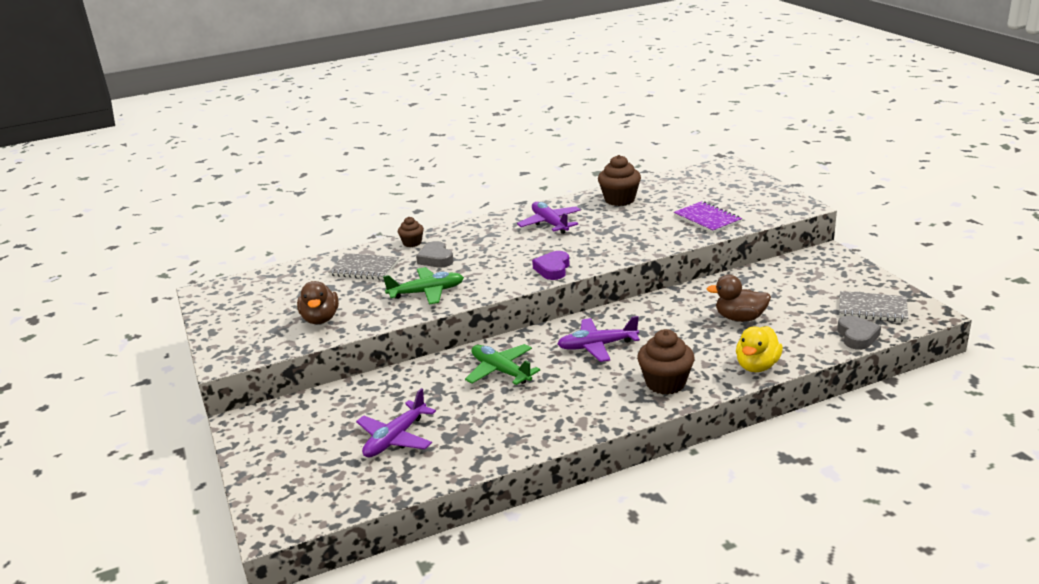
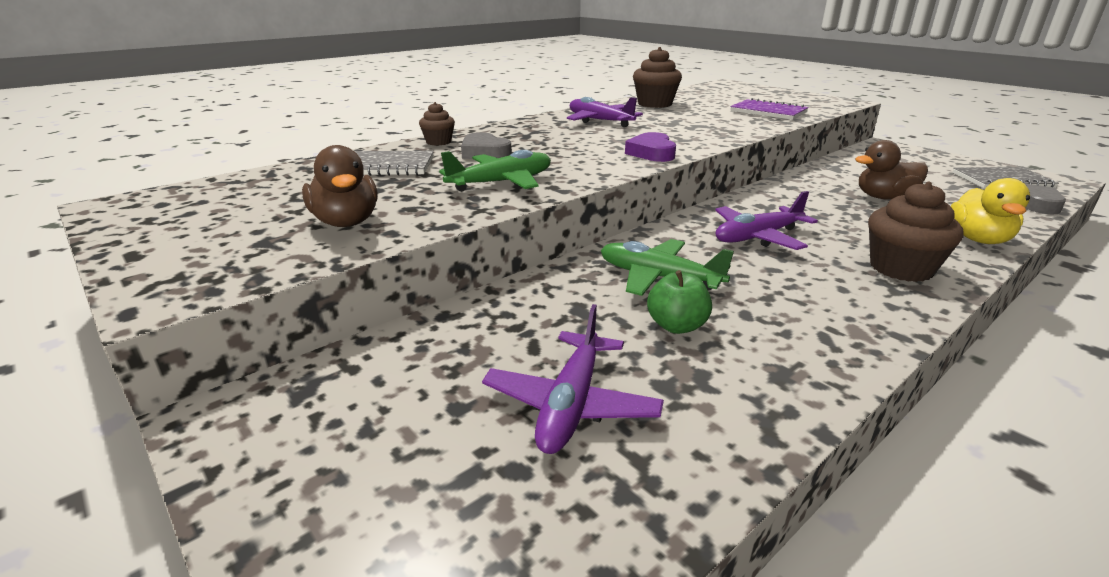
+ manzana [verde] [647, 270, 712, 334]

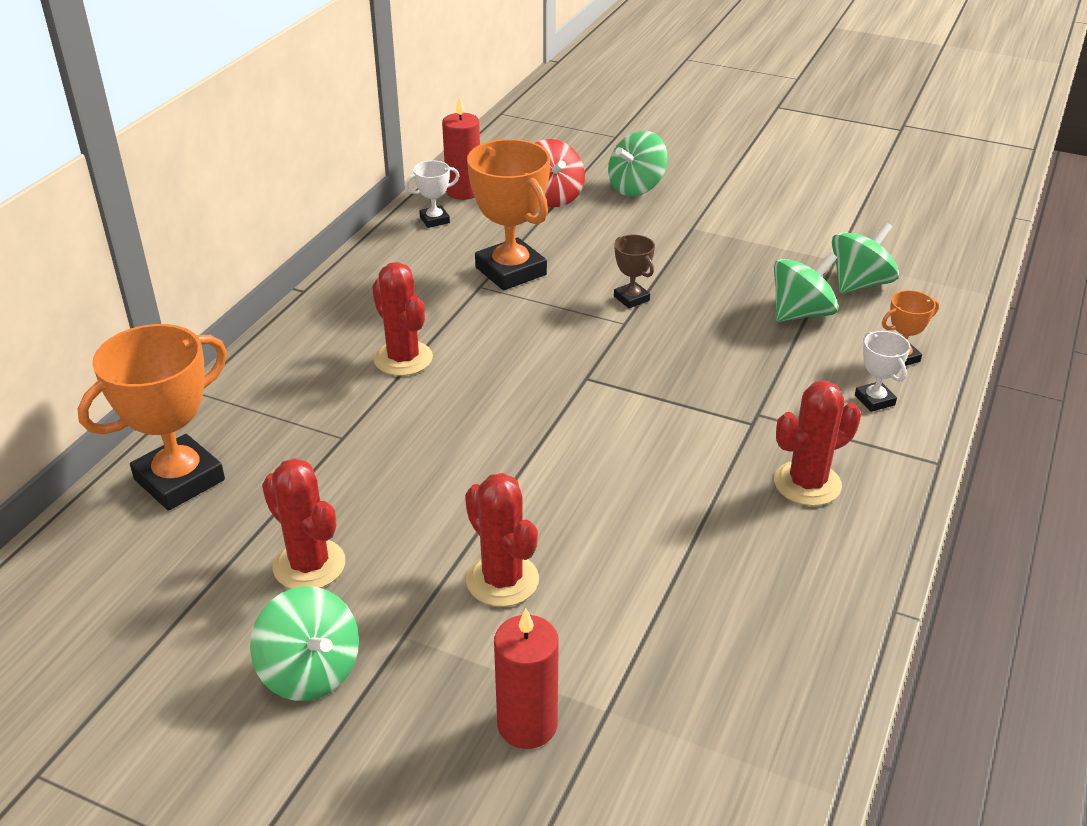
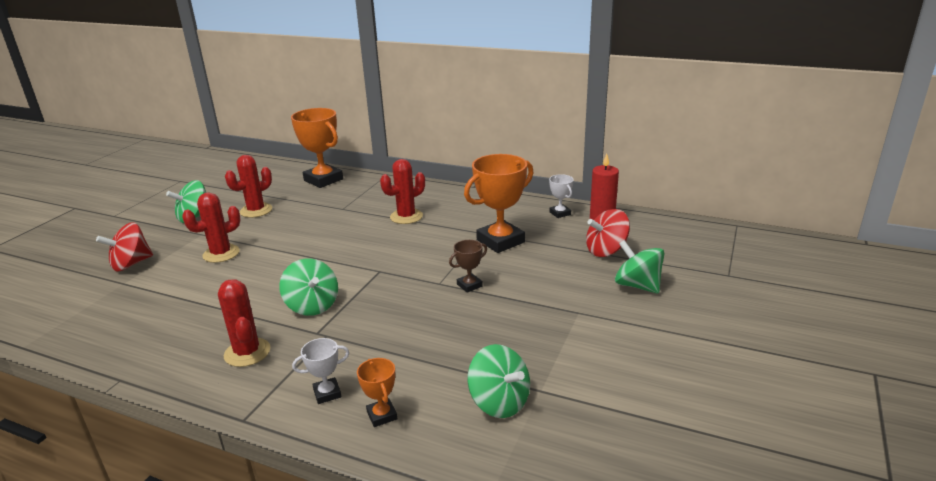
~ vela [rojo] [494, 608, 559, 749] to peonza [rojo] [96, 222, 153, 272]
~ peonza [verde] [774, 252, 839, 322] to [279, 259, 338, 316]

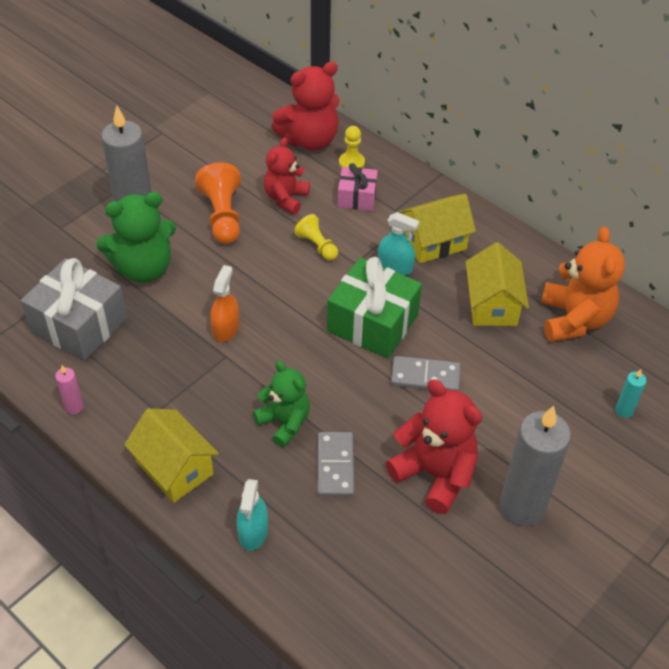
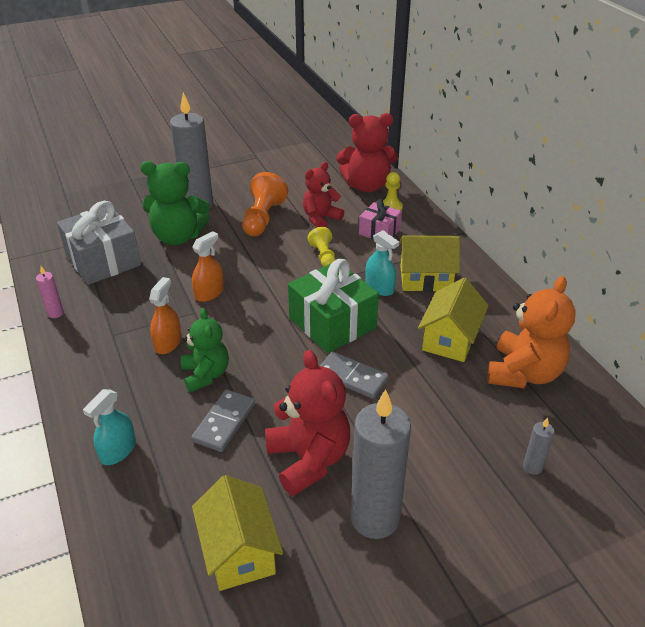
+ pulverizador [naranja] [149, 277, 182, 354]
~ casa [amarillo] [124, 408, 219, 503] to [192, 475, 283, 591]
~ vela [turquesa] [615, 369, 646, 418] to vela [gris] [523, 418, 555, 475]

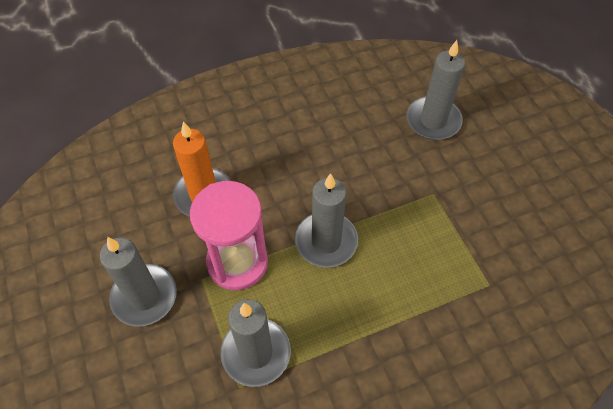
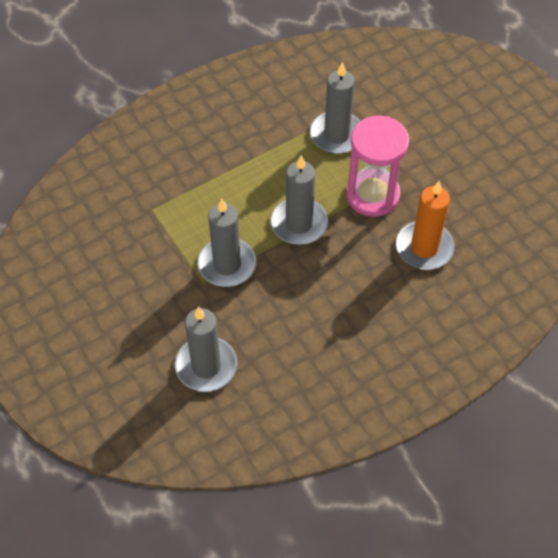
~ vela [gris] [100, 237, 177, 327] to [197, 199, 256, 287]

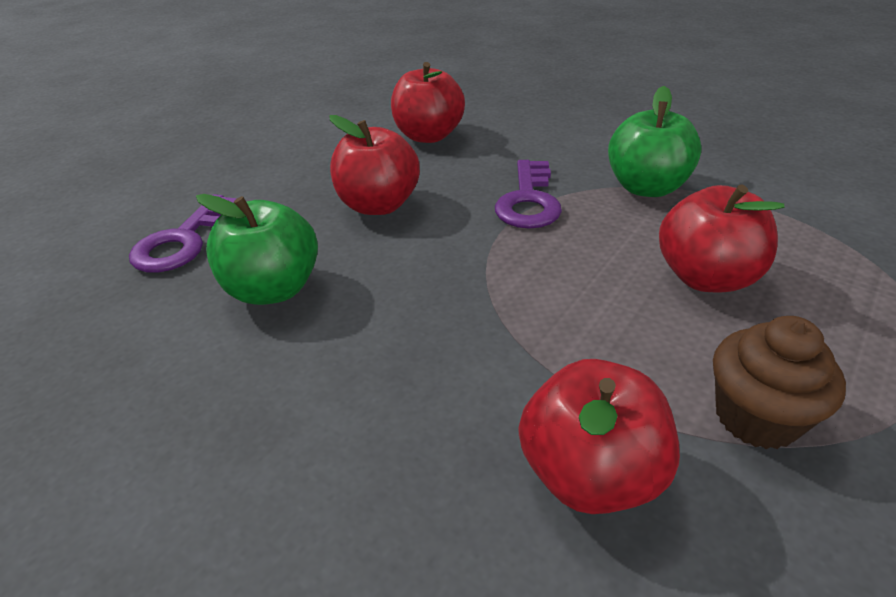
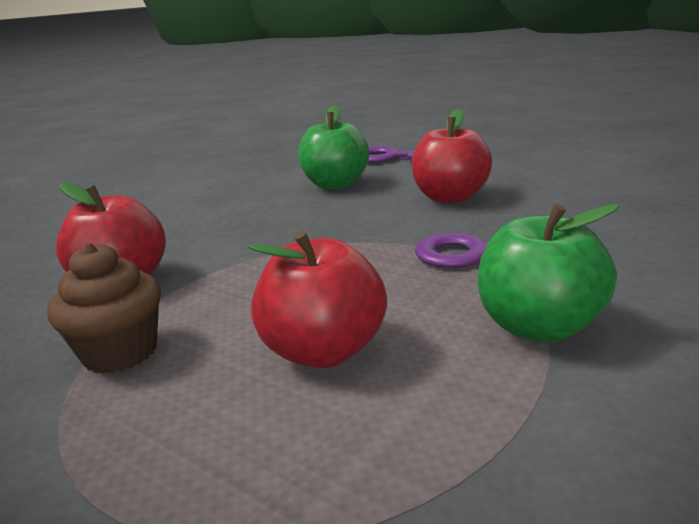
- manzana [rojo] [391, 62, 465, 143]

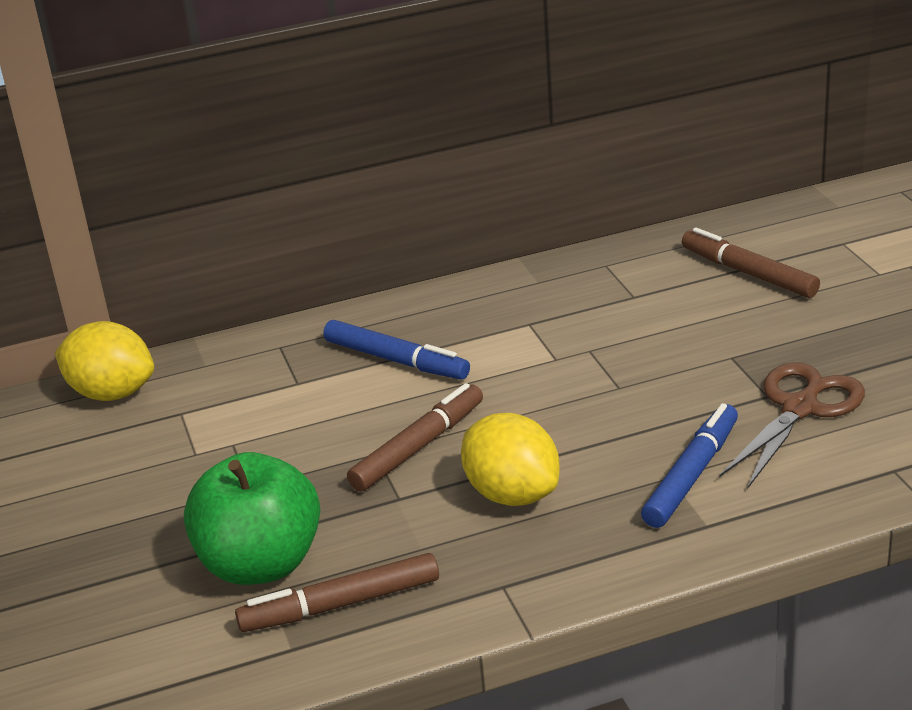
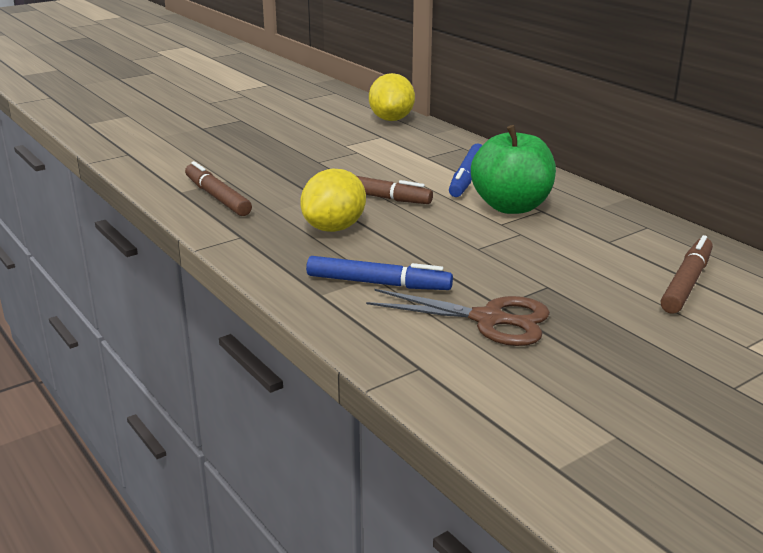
~ manzana [verde] [184, 452, 320, 585] to [471, 125, 556, 214]

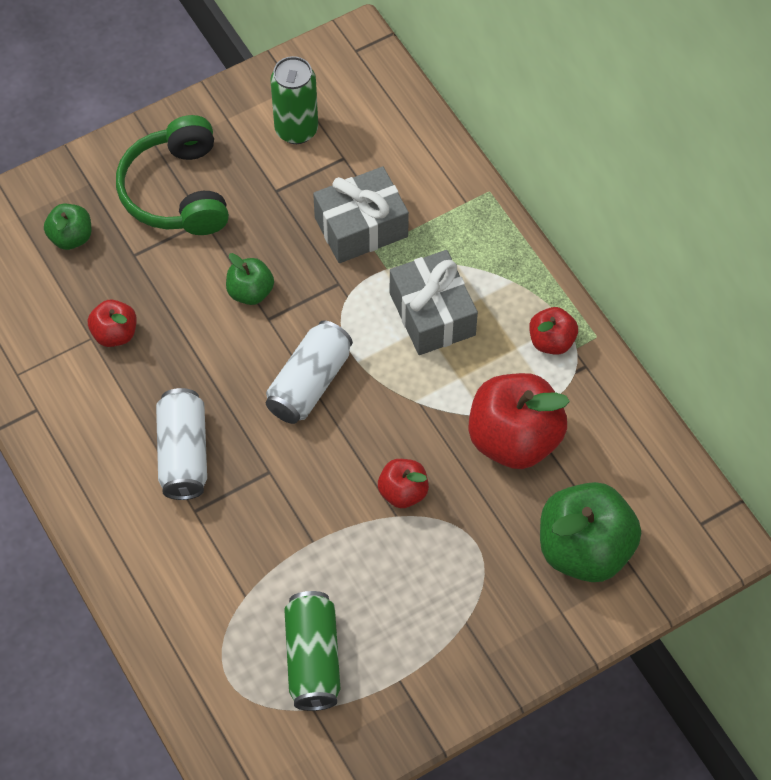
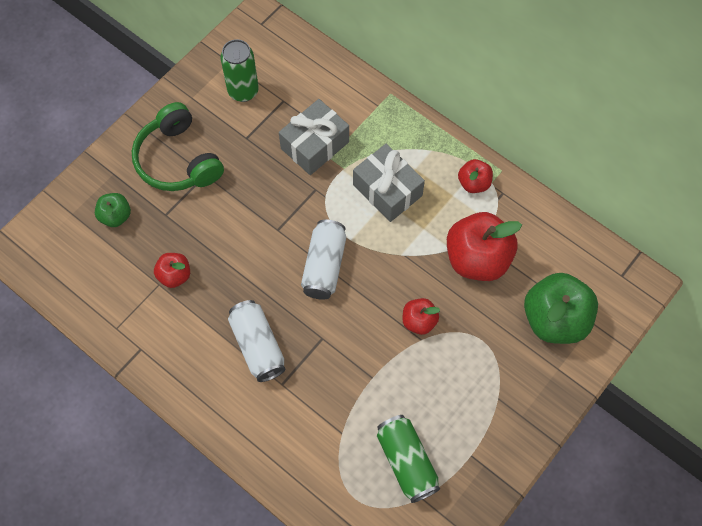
- manzana [verde] [226, 253, 274, 305]

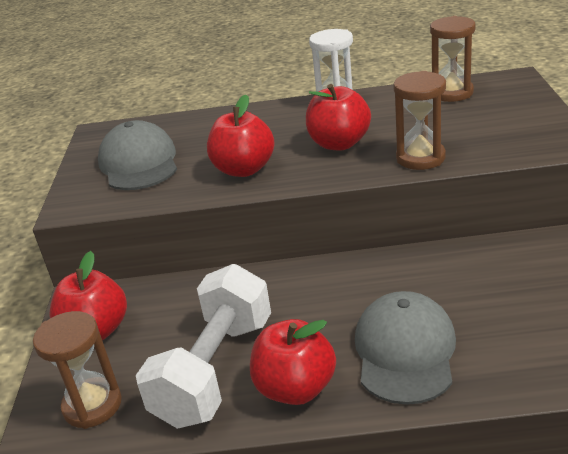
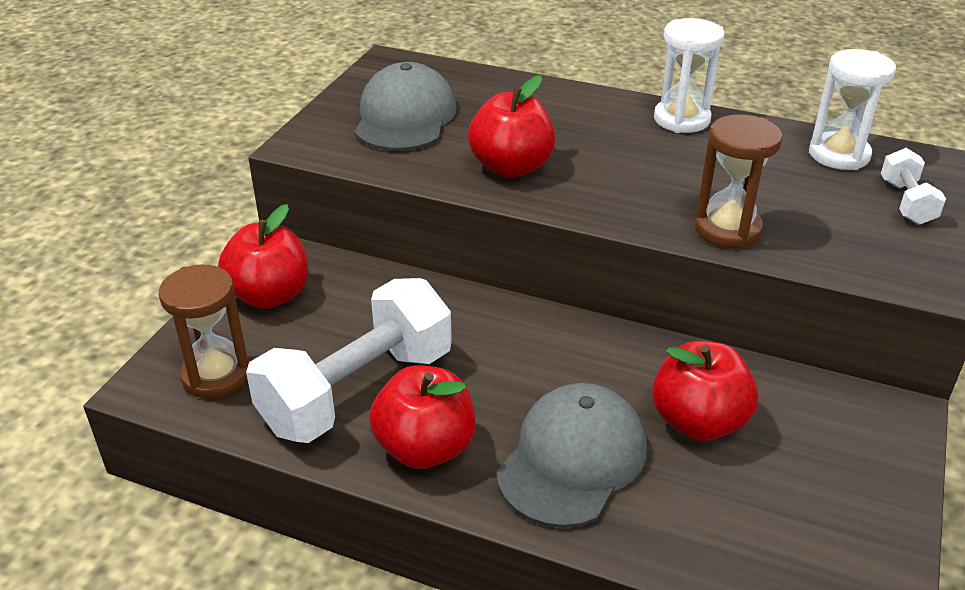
~ manzana [rojo] [306, 84, 371, 150] to [652, 341, 758, 441]
~ reloj de arena [marrón] [430, 16, 476, 102] to reloj de arena [blanco] [809, 49, 896, 170]
+ mancuerna [blanco] [881, 148, 946, 225]

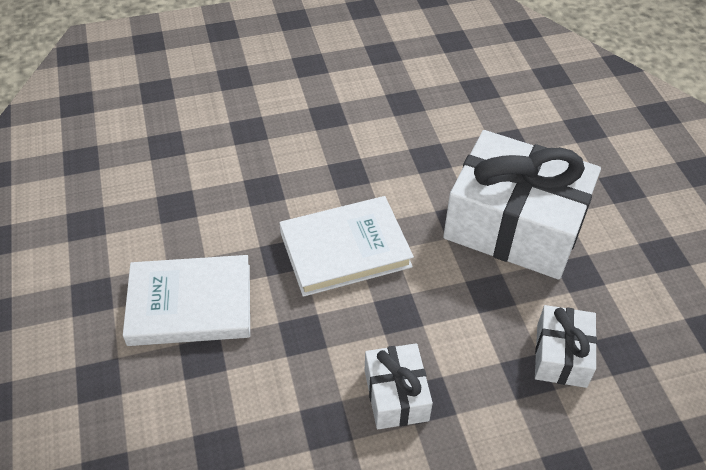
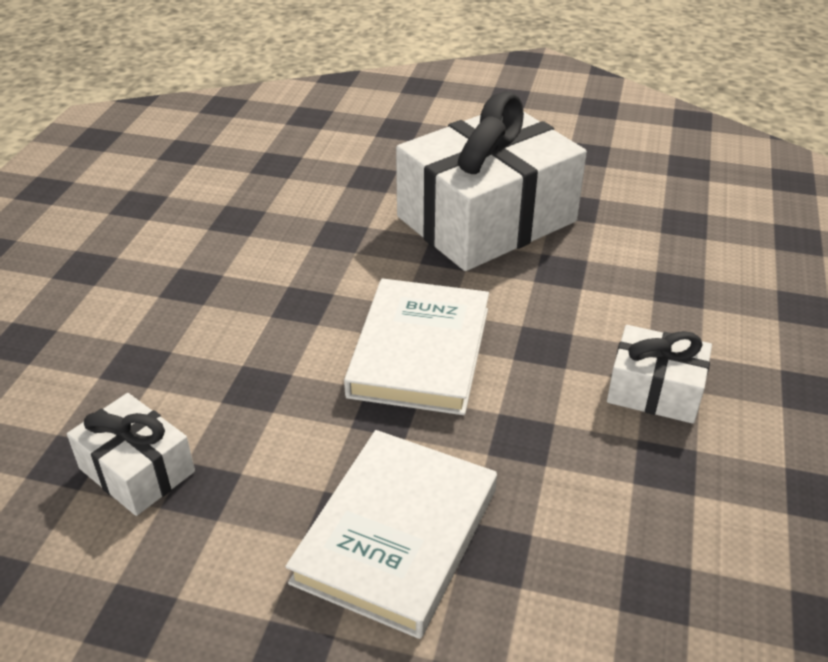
~ regalo [blanco] [535, 305, 597, 388] to [67, 393, 195, 516]

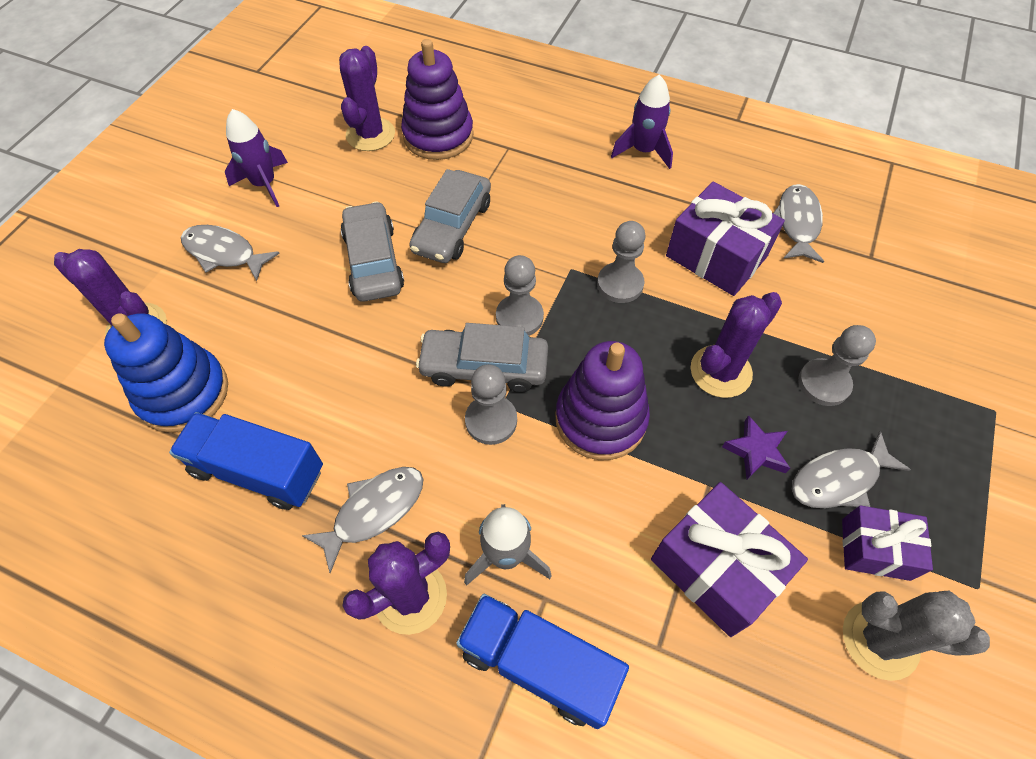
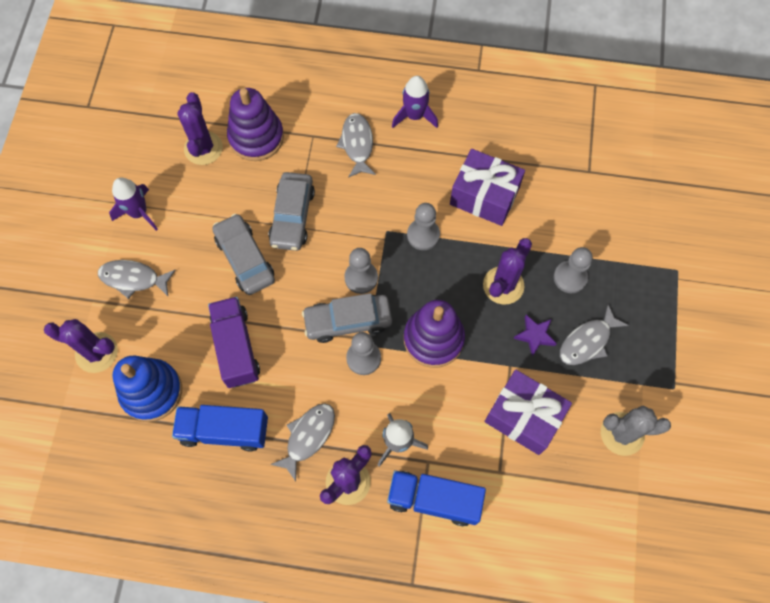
+ camión [morado] [208, 297, 260, 388]
~ pez [gris] [773, 184, 824, 263] to [336, 113, 376, 178]
- regalo [morado] [842, 505, 933, 581]

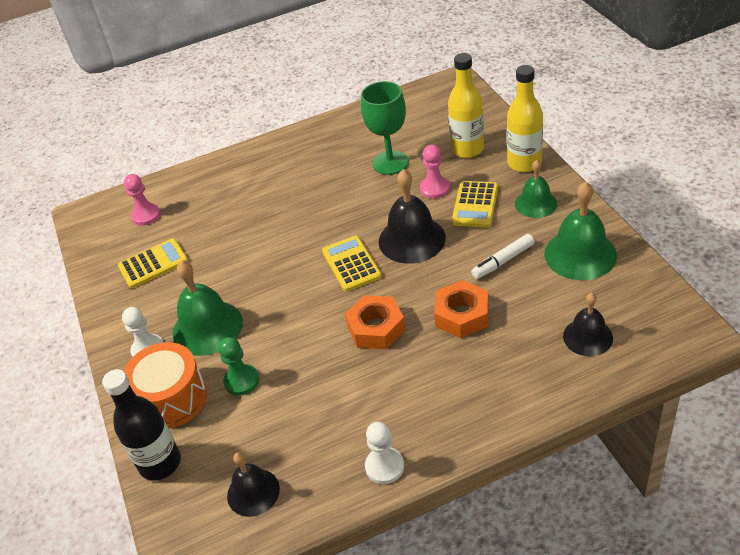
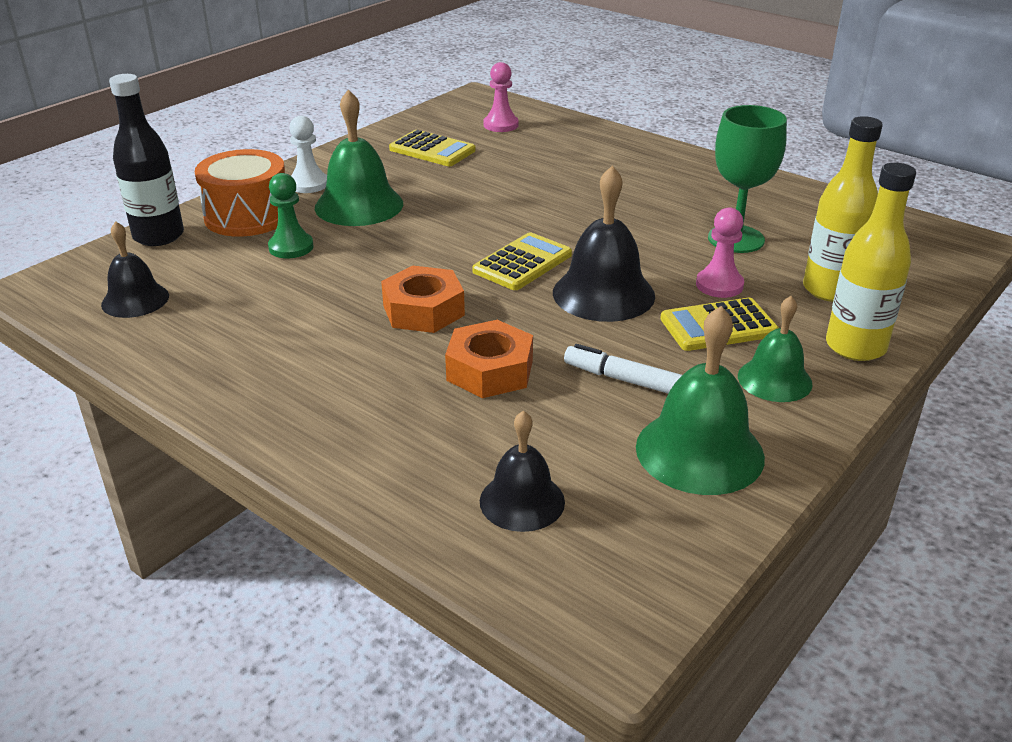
- peón [blanco] [365, 422, 404, 484]

